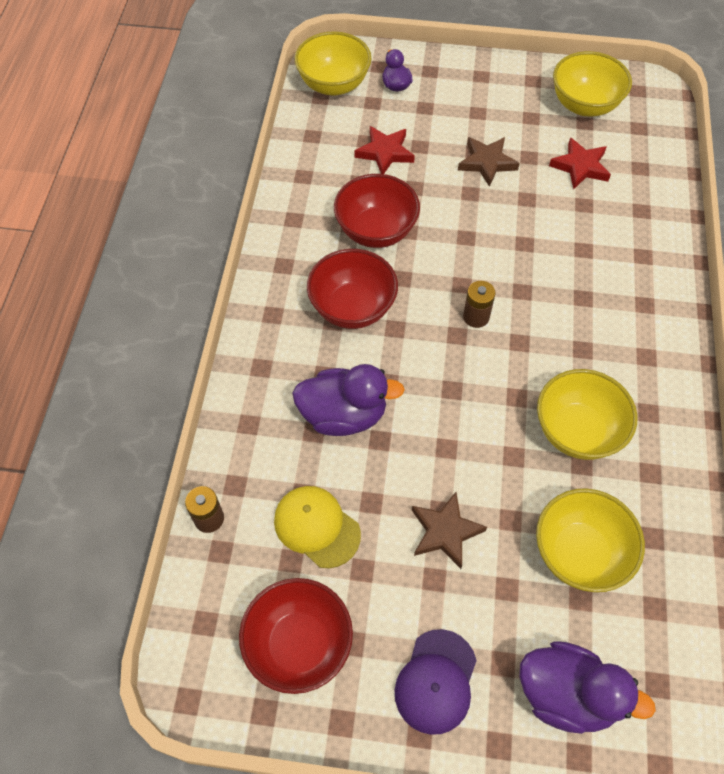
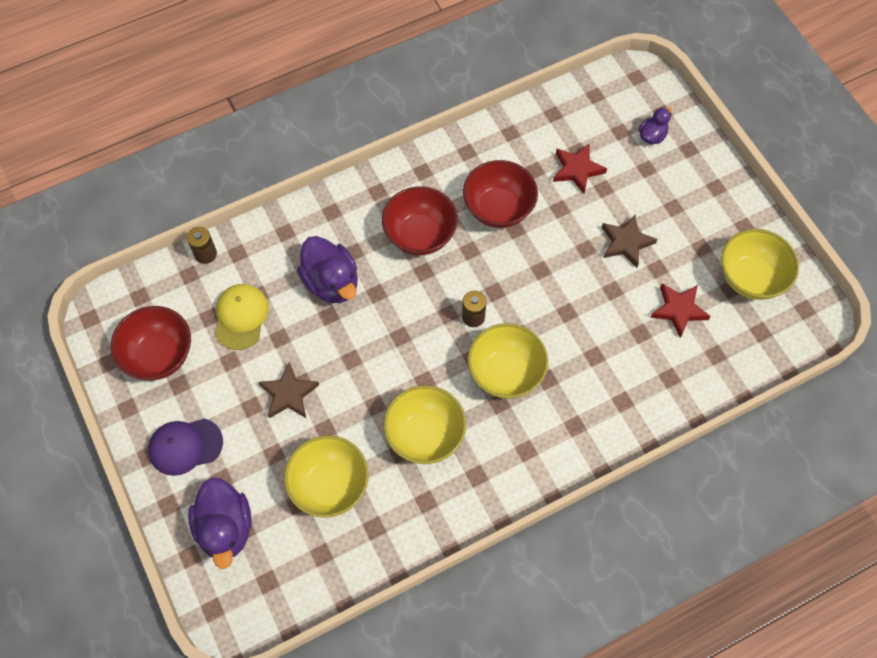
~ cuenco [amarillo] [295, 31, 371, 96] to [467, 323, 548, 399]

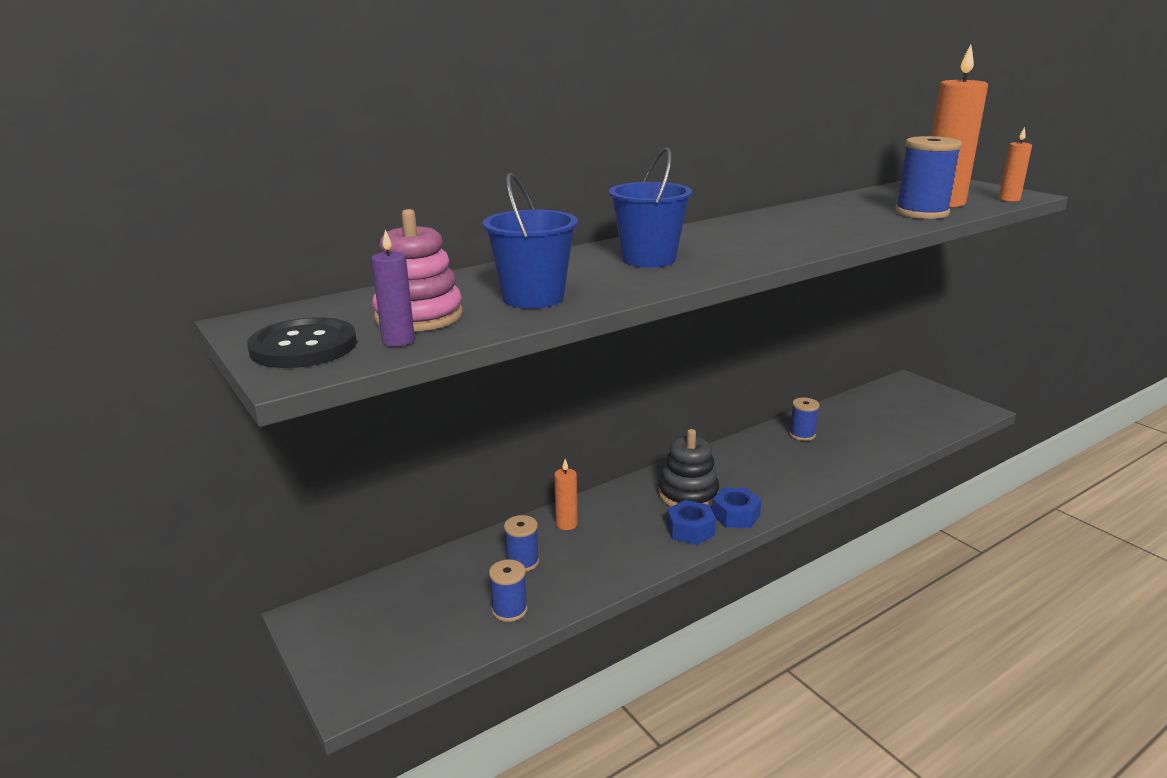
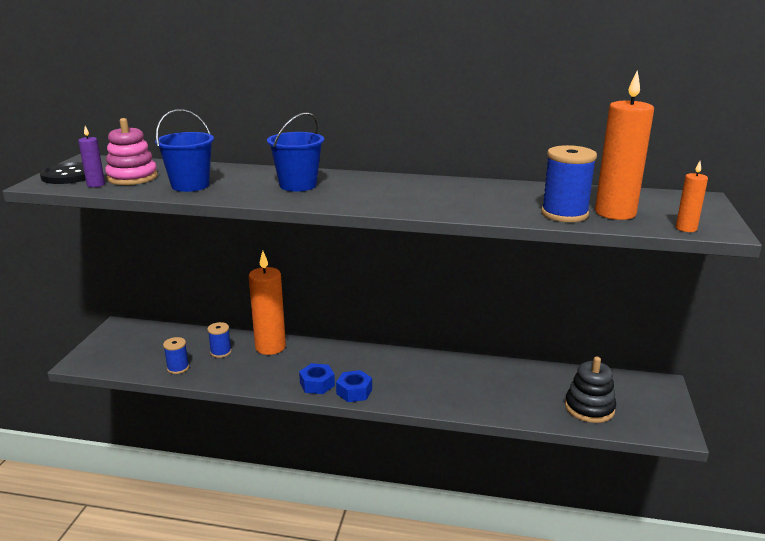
~ vela [naranja] [554, 459, 578, 530] = [249, 251, 286, 355] x2.08
~ juguete apilable [negro] [658, 429, 719, 507] to [565, 357, 616, 423]
- carrete [azul] [789, 398, 819, 441]

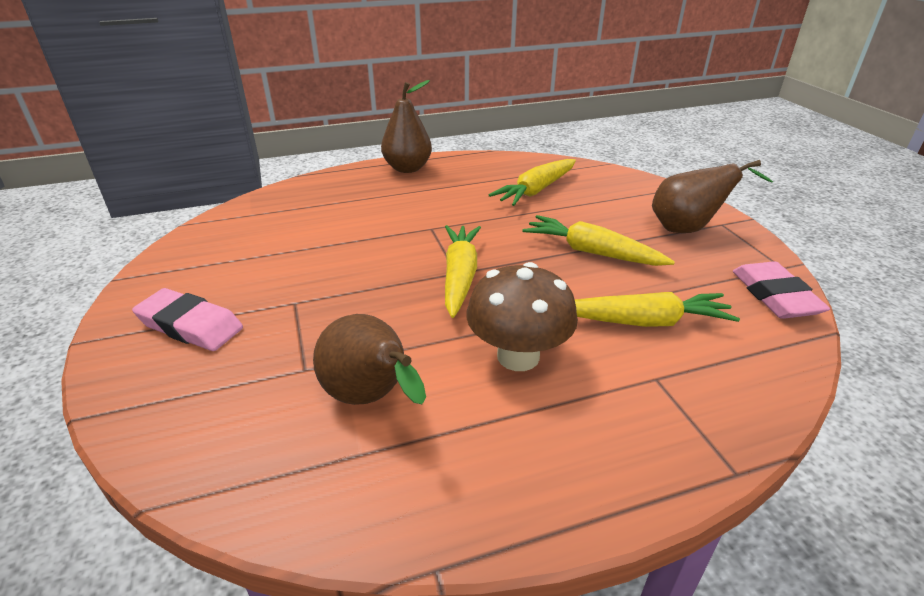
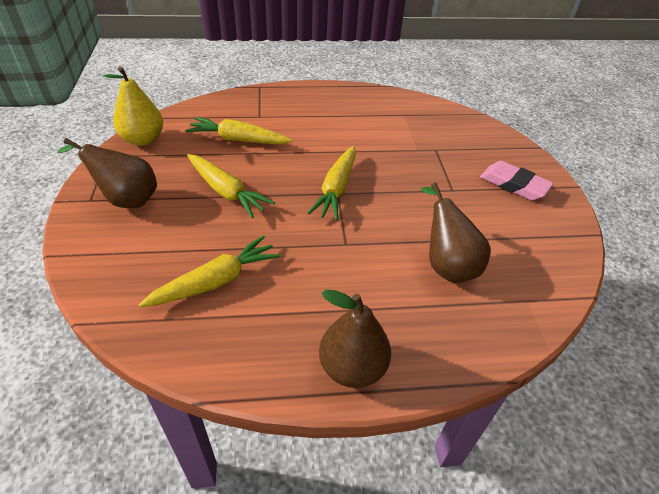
~ goma de borrar [rosa] [733, 261, 830, 319] to pera [amarillo] [103, 67, 163, 146]
~ pera [marrón] [313, 314, 426, 405] to [421, 183, 491, 283]
- seta [marrón] [466, 262, 578, 371]

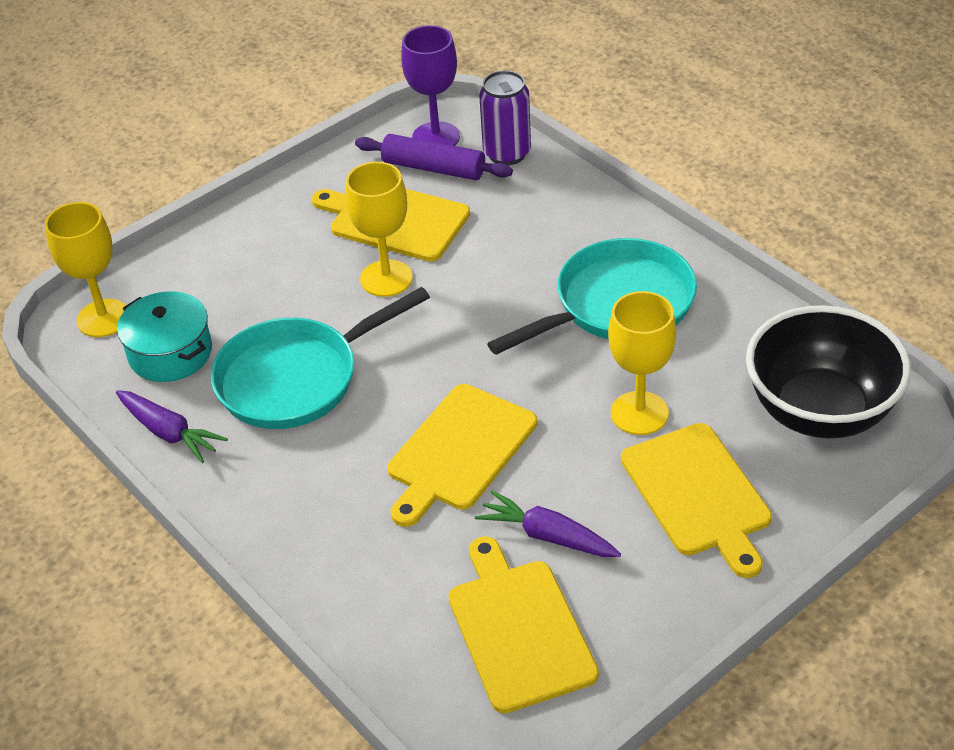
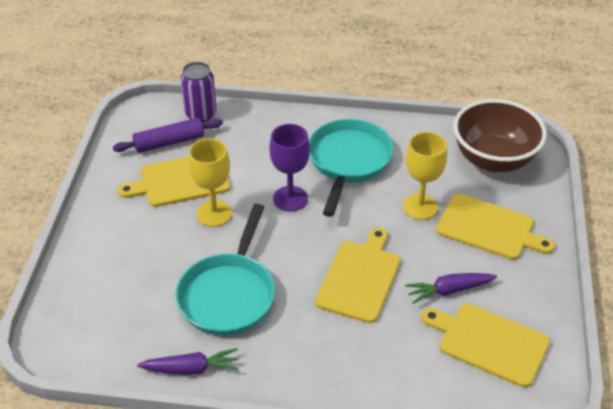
~ copa [morado] [401, 25, 460, 146] to [269, 124, 310, 211]
~ tabla de cortar [amarillo] [387, 384, 537, 527] = [315, 228, 400, 323] 150 degrees counterclockwise
~ cuenco [negro] [746, 305, 911, 438] to cuenco [marrón] [453, 99, 547, 172]
- copa [amarillo] [45, 202, 126, 337]
- olla [turquesa] [117, 291, 212, 382]

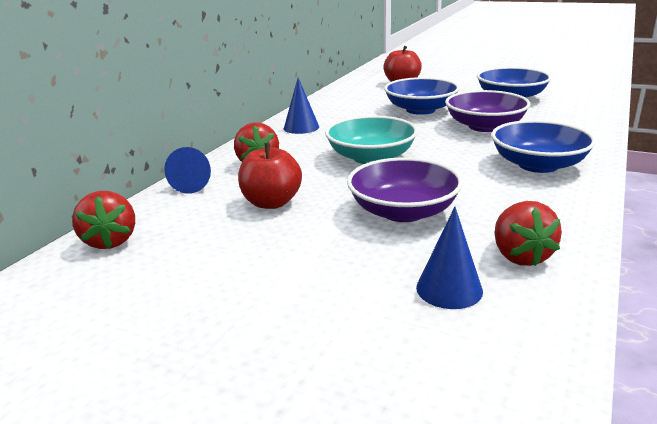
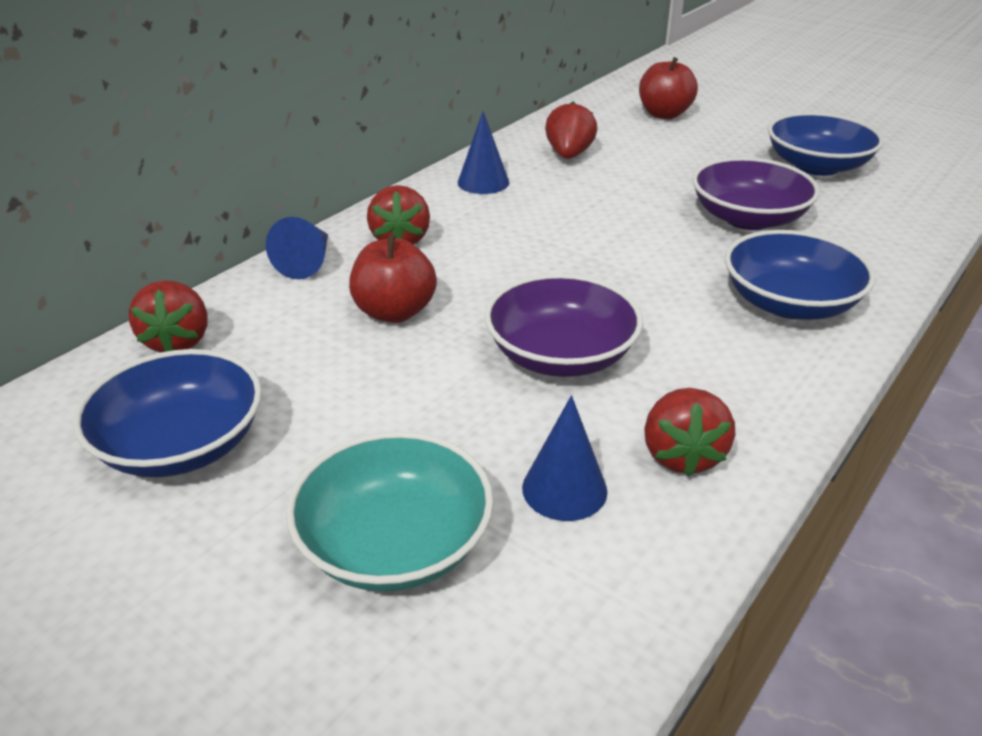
~ cuenco [azul] [384, 77, 460, 115] to [73, 349, 262, 477]
~ cuenco [turquesa] [325, 116, 418, 164] to [286, 432, 494, 591]
+ fresa [rojo] [545, 102, 597, 159]

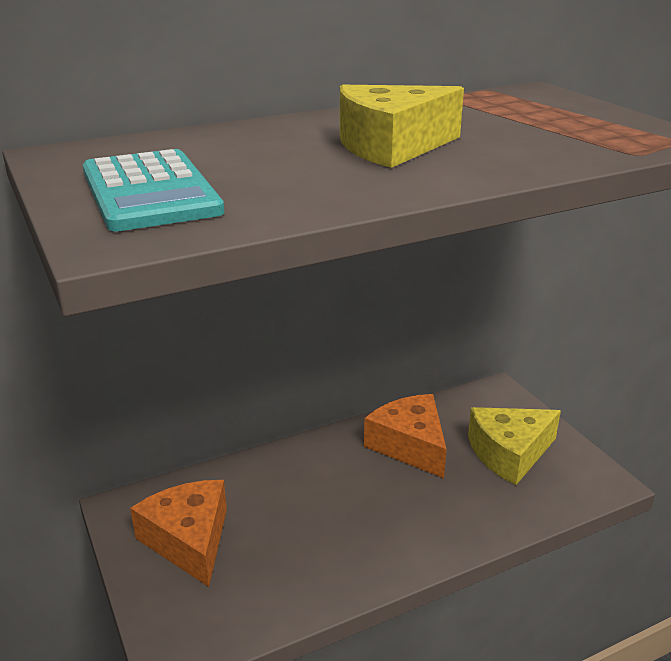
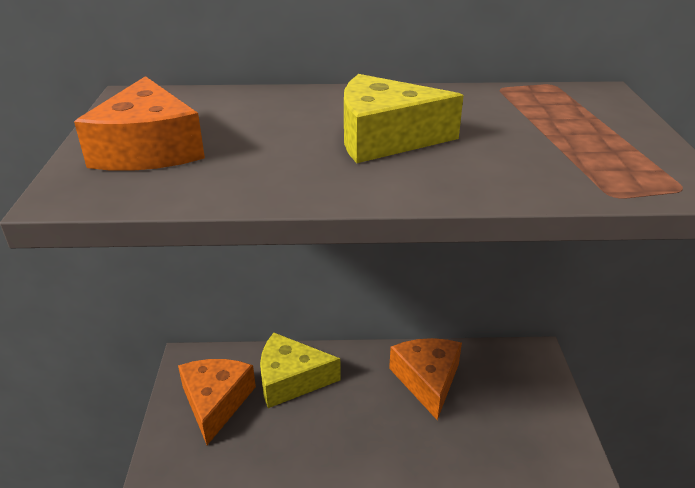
~ calculadora [turquesa] [83, 149, 224, 232] to queso [naranja] [74, 76, 205, 171]
~ queso [amarillo] [468, 407, 561, 485] to [260, 333, 341, 408]

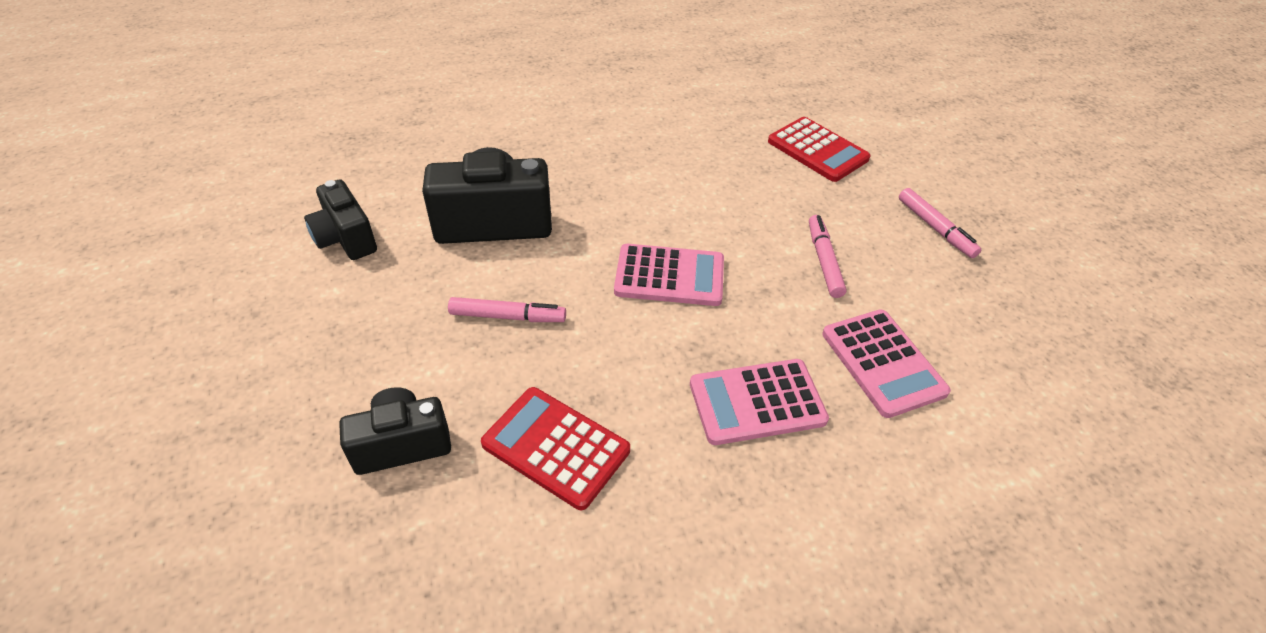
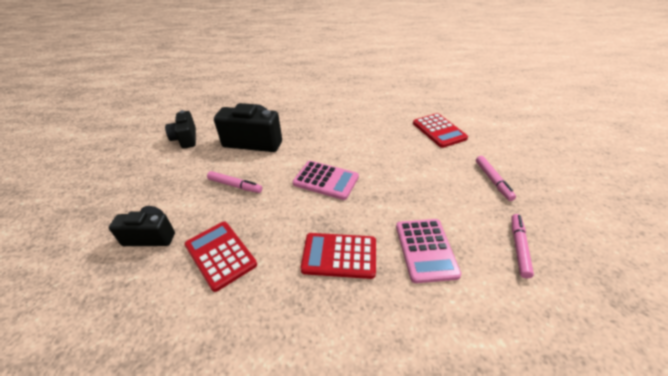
~ calculadora [rosa] [690, 359, 829, 445] to calculadora [rojo] [300, 233, 376, 279]
~ rotulador [rosa] [809, 215, 847, 298] to [511, 214, 534, 279]

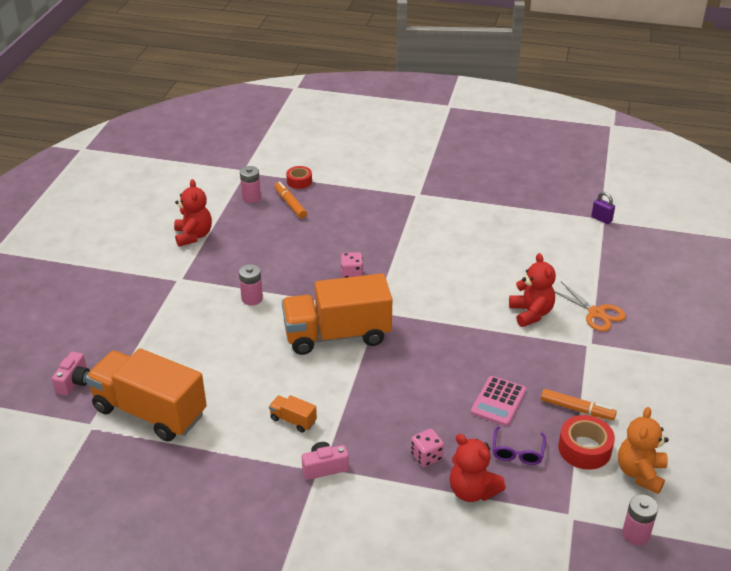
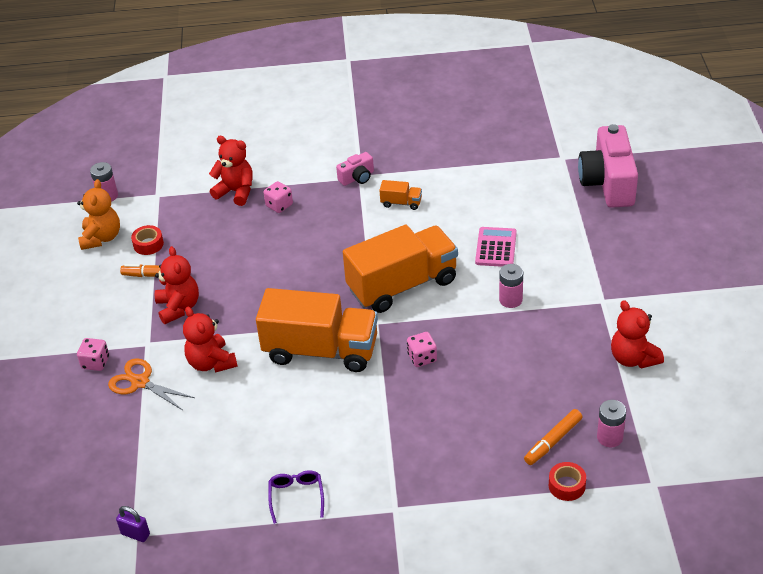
+ dado [rosa] [77, 338, 109, 371]
~ cinta adhesiva [rojo] [558, 415, 615, 470] = [131, 225, 164, 255] x0.66
+ osito [rojo] [155, 246, 199, 324]
~ camión [naranja] [85, 348, 207, 442] to [256, 288, 378, 372]
~ gafas [morado] [493, 426, 546, 465] to [268, 470, 324, 524]
~ calculadora [rosa] [471, 376, 526, 426] to [475, 227, 517, 267]
~ rotulador [naranja] [275, 182, 307, 218] = [524, 409, 582, 465] 90 degrees clockwise
~ cámara [rosa] [52, 351, 90, 396] = [578, 124, 638, 208] x2.11

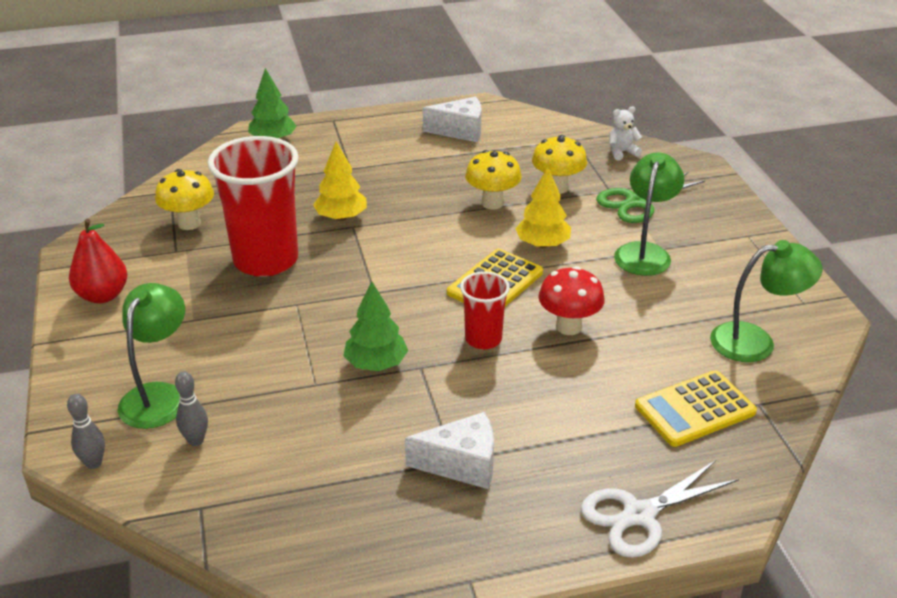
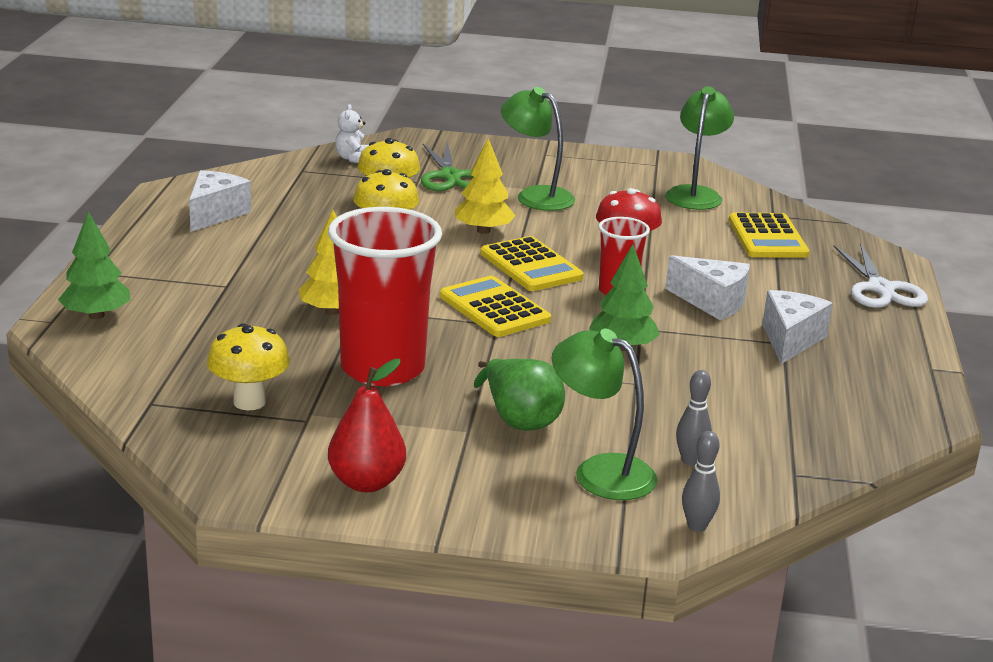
+ calculadora [amarillo] [440, 276, 551, 337]
+ pera [verde] [474, 359, 565, 431]
+ queso [blanco] [665, 255, 750, 320]

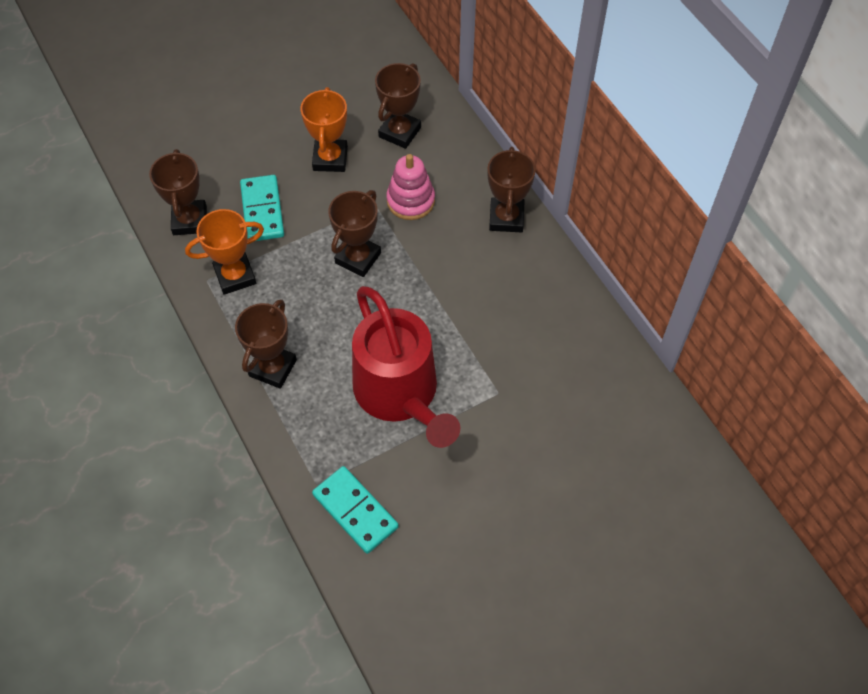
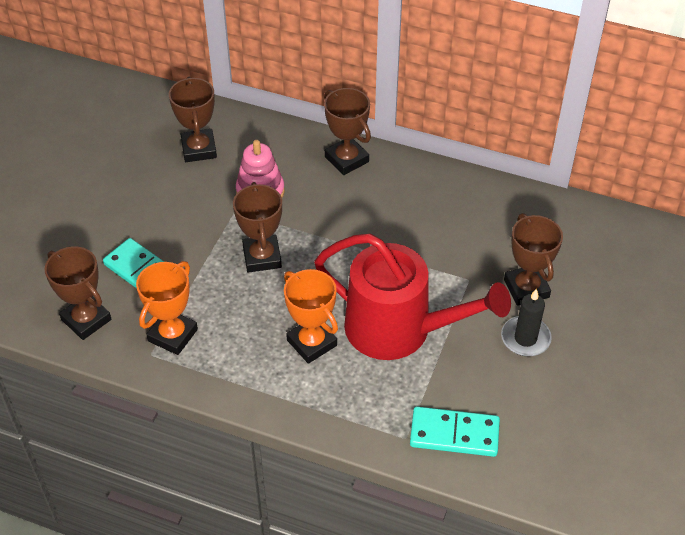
~ trofeo [naranja] [301, 87, 348, 172] to [284, 269, 338, 364]
+ vela [negro] [501, 288, 552, 356]
~ trofeo [marrón] [235, 299, 297, 389] to [504, 213, 563, 306]

